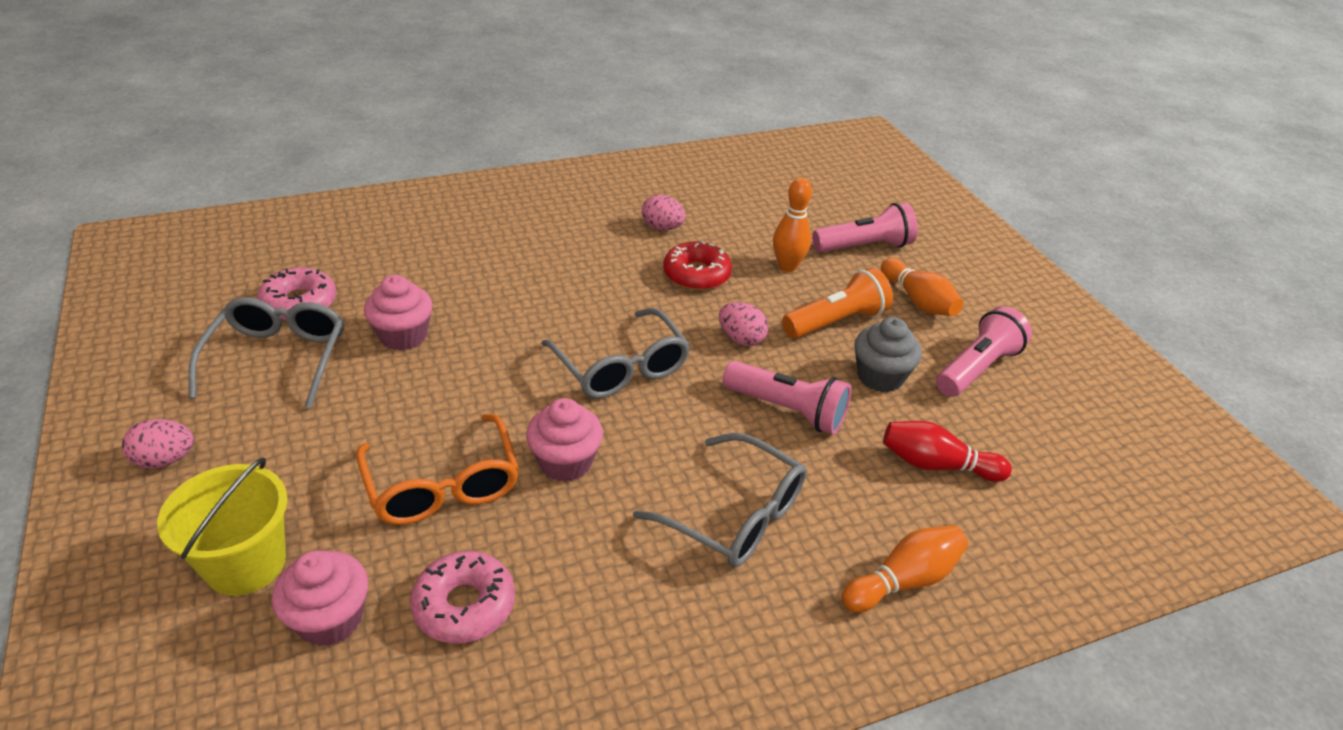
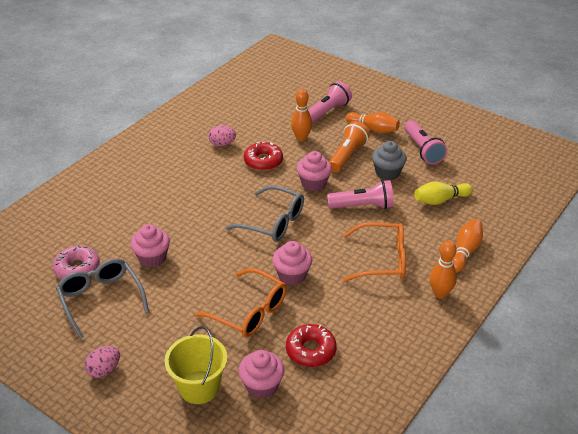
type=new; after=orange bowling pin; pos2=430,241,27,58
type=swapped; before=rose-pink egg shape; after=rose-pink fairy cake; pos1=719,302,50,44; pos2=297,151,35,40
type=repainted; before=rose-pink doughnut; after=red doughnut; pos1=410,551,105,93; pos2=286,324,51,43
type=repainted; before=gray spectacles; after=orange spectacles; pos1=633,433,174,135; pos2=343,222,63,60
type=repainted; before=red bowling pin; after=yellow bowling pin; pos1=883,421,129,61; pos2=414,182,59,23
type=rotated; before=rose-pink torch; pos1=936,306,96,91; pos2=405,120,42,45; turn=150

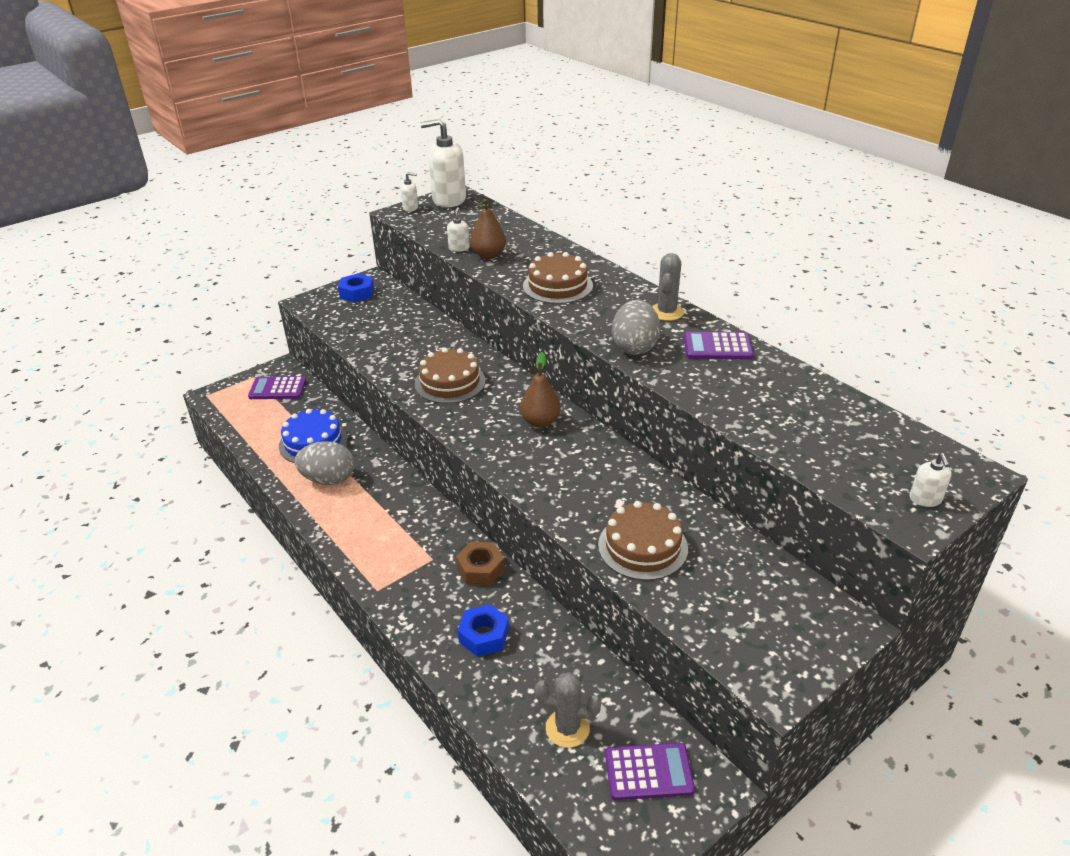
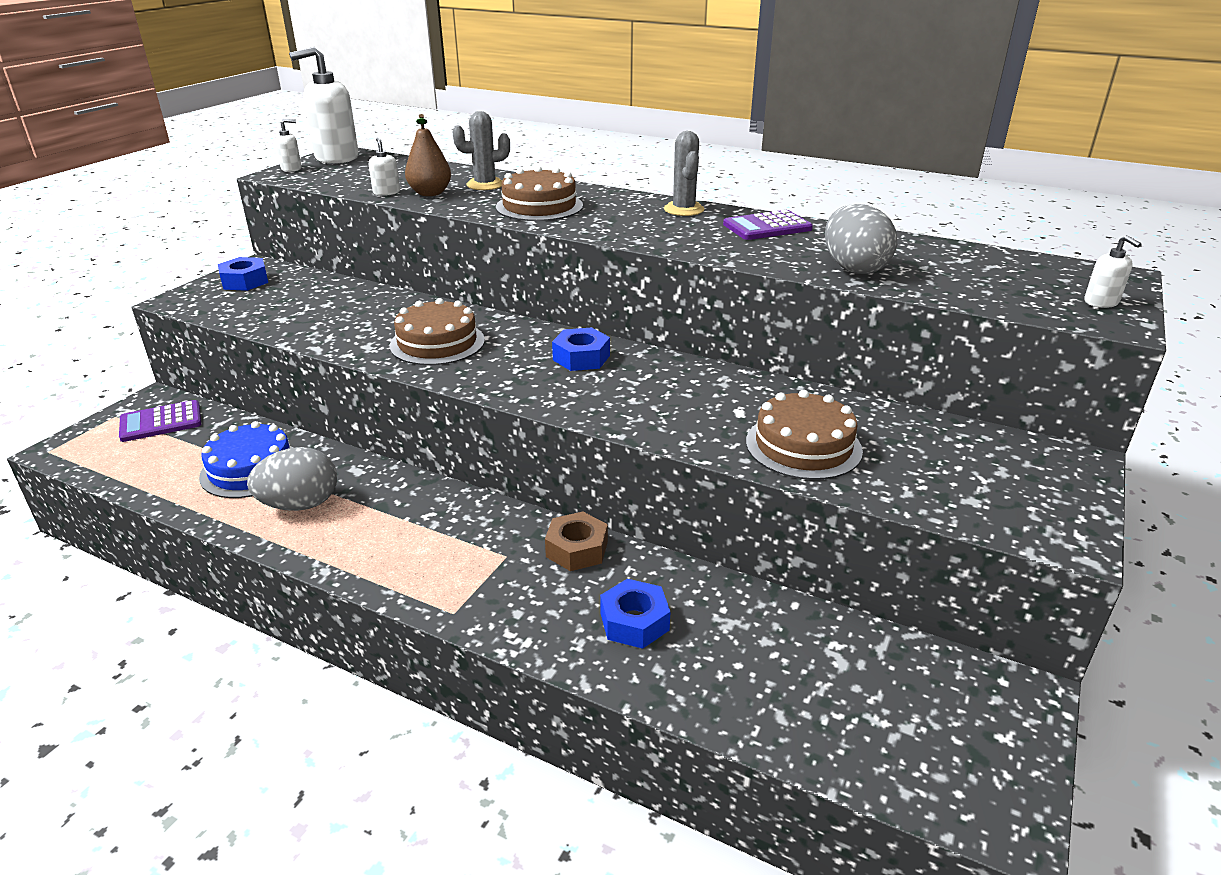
type=gone; before=royal purple pocket calculator; pos1=605,743,90,57
type=shifted; before=gray saguaro cactus; pos1=535,672,66,76; pos2=452,111,58,79
type=shifted; before=gray egg shape; pos1=612,300,48,55; pos2=825,204,72,70
type=swapped; before=dark brown pear fruit; after=royal blue hex nut; pos1=520,352,41,76; pos2=552,327,58,44

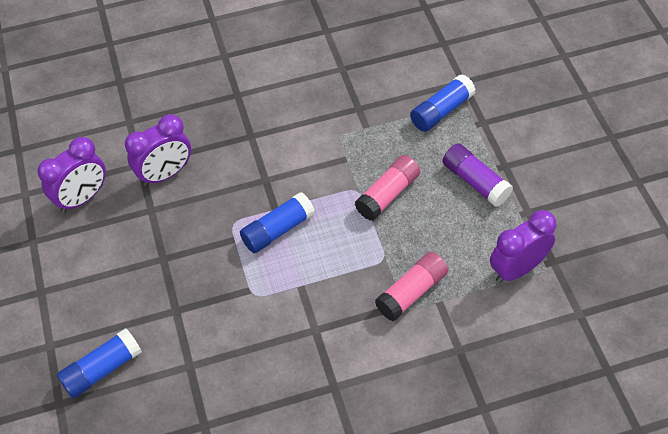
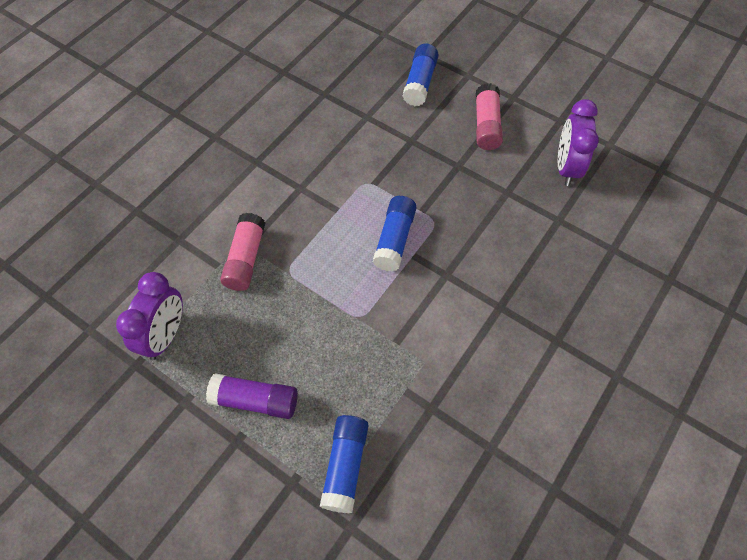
type=gone; before=royal purple clock; pos1=125,114,66,72
type=shifted; before=rose-pink glue; pos1=355,155,65,66; pos2=476,83,27,67

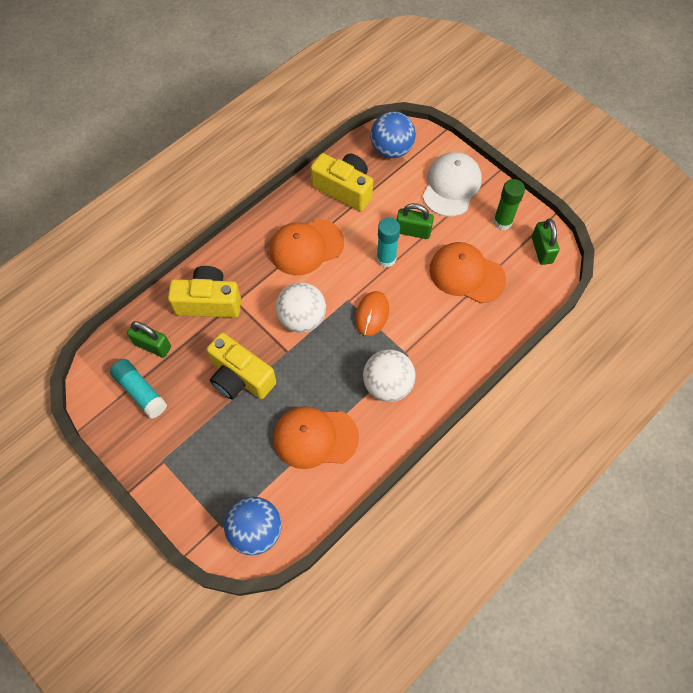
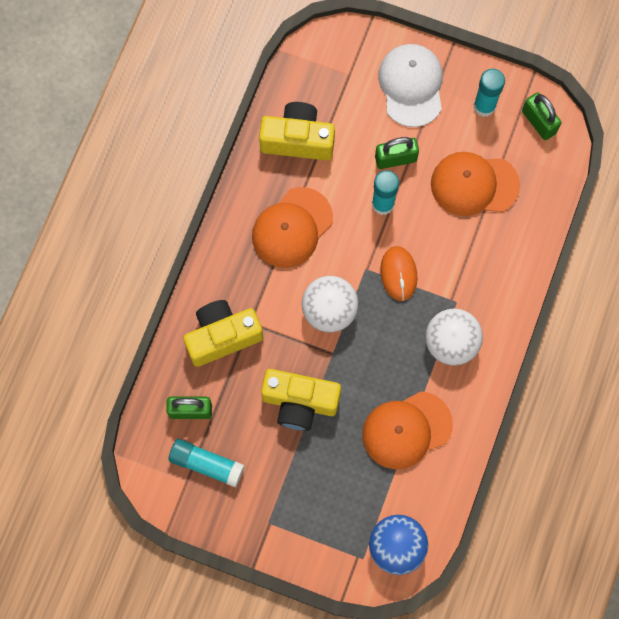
type=gone; before=royal blue sphere; pos1=370,112,46,46
type=repainted; before=leaf-green glue; after=aqua glue; pos1=493,179,32,51; pos2=473,69,32,48

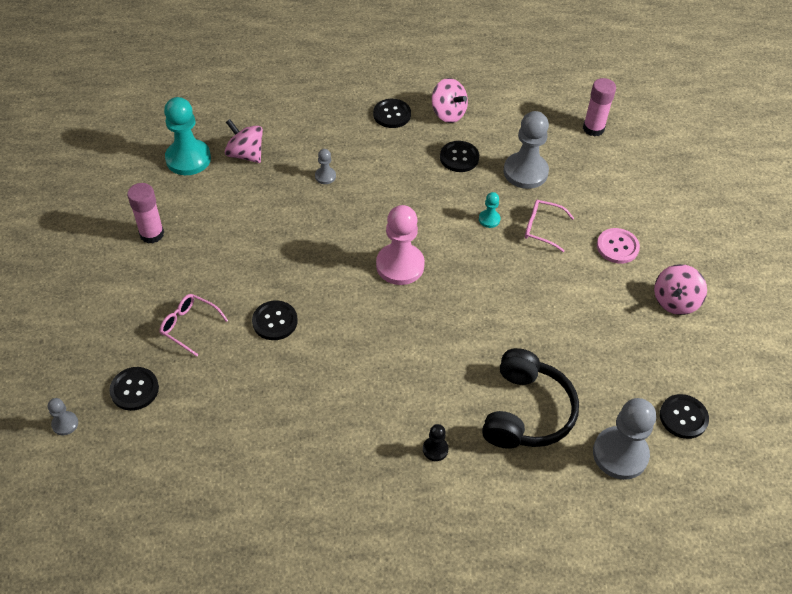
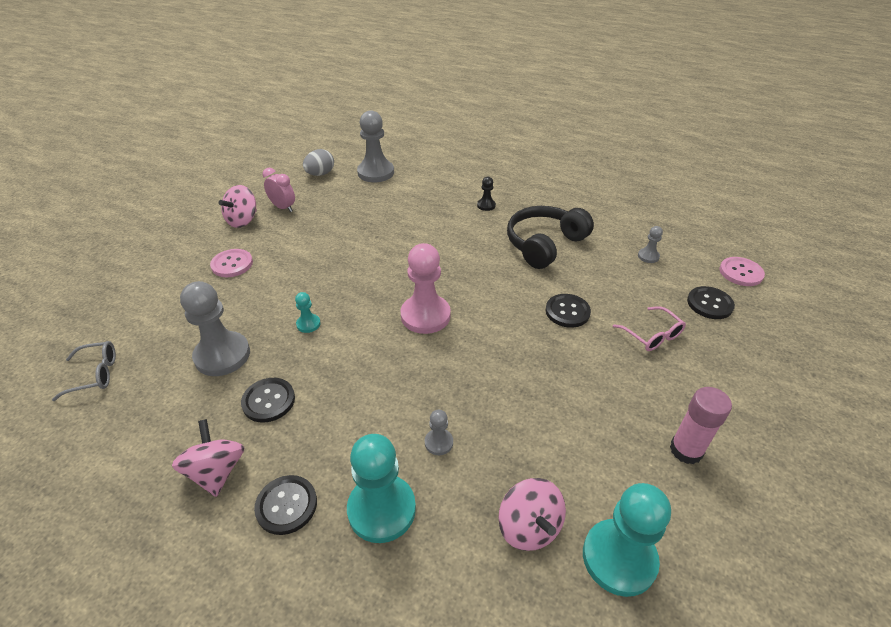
type=gone; before=rose-pink spectacles; pos1=525,200,49,52
type=new; after=rose-pink clock; pos2=263,168,32,44
type=new; after=aqua game pawn; pos2=347,434,69,109
type=new; after=rose-pink shirt button; pos2=719,257,46,29
type=shifted; before=gray game pawn; pos1=48,398,30,38; pos2=638,226,25,37
type=shifted; before=ebony headphones; pos1=482,348,97,101; pos2=507,206,87,63
type=swapped; before=rose-pink glue; after=gray spectacles; pos1=583,78,33,59; pos2=52,341,64,60
type=swapped; before=ebony shirt button; after=gray egg shape; pos1=660,394,49,45; pos2=303,149,31,27
type=rotated; before=rose-pink spinning top; pos1=654,264,53,51; pos2=219,185,38,43; turn=150

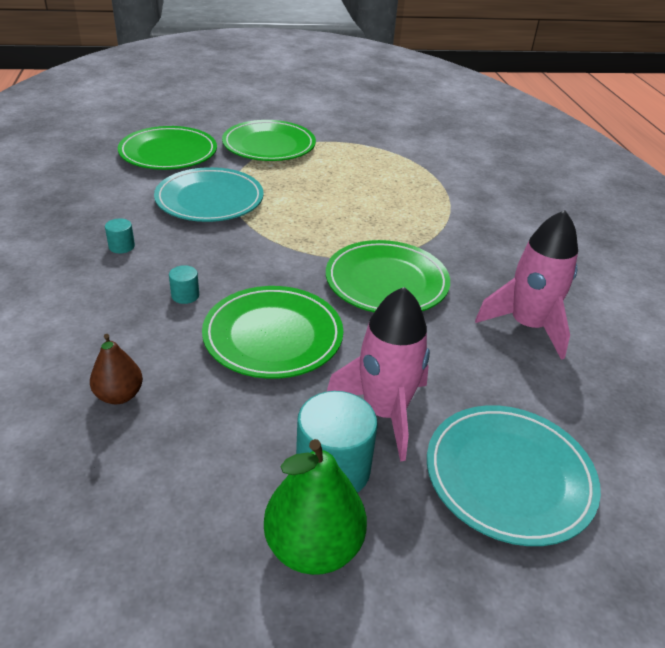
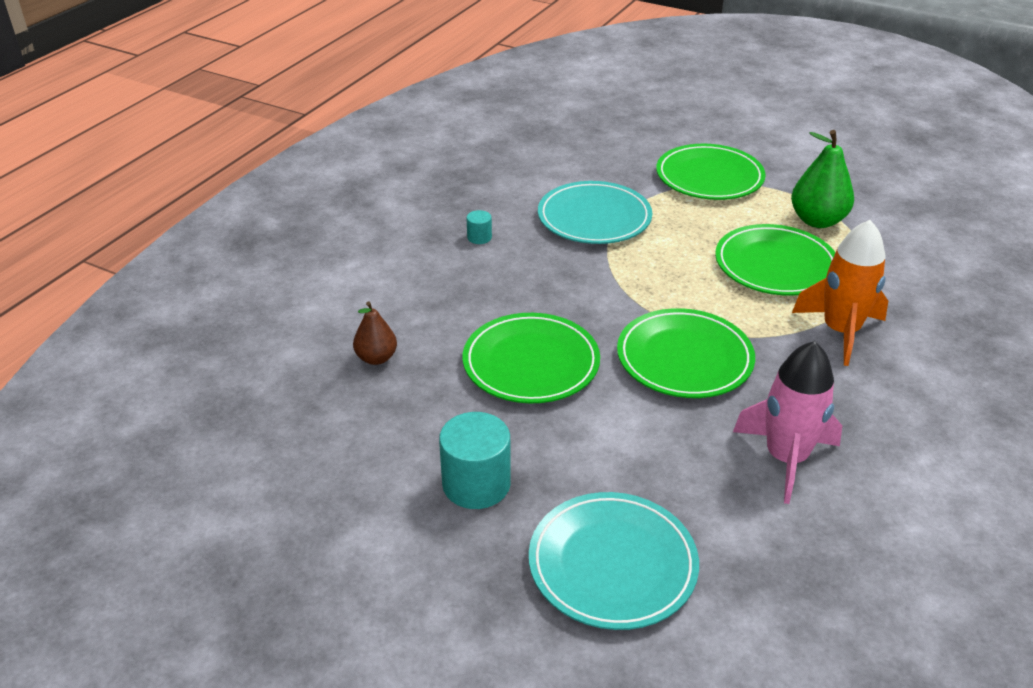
type=gone; before=aqua solid cylinder; pos1=169,265,30,39
type=gone; before=rose-pink spaceship; pos1=327,287,103,174
type=new; after=orange spaceship; pos2=792,220,96,146
type=shifted; before=leaf-green flat dish; pos1=118,126,99,44; pos2=715,224,120,72
type=shifted; before=leaf-green pear fruit; pos1=264,439,103,136; pos2=791,130,63,98

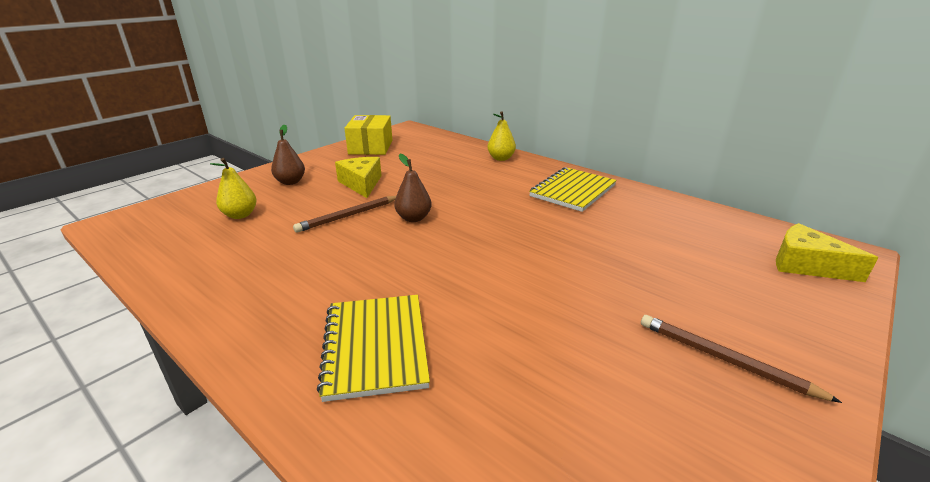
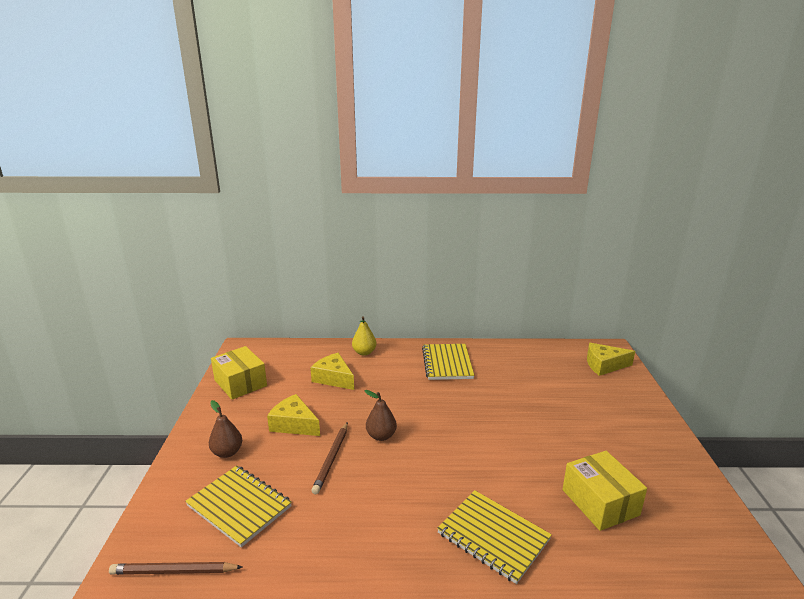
type=new; after=yellow cheese; pos2=310,353,44,37
type=new; after=yellow package; pos2=562,451,85,80
type=shifted; before=dark brown wooden pencil; pos1=641,315,201,88; pos2=109,562,133,13
type=swapped; before=yellow pear fruit; after=yellow notepad; pos1=210,158,47,61; pos2=185,466,107,81

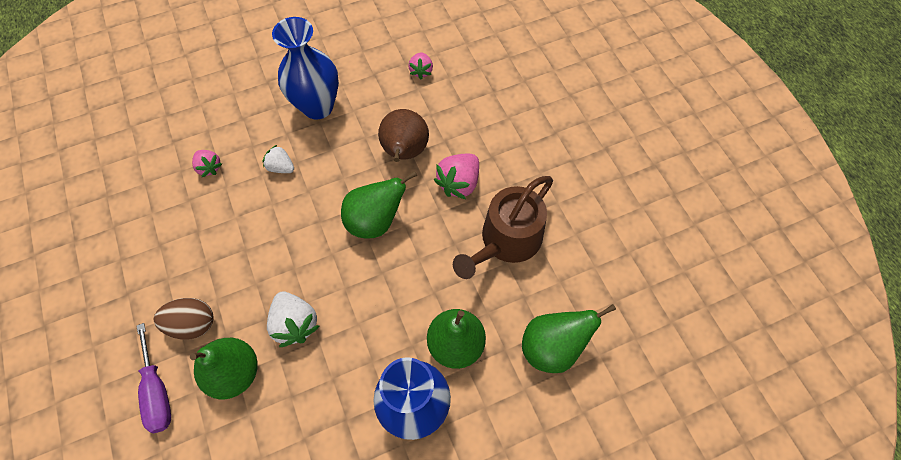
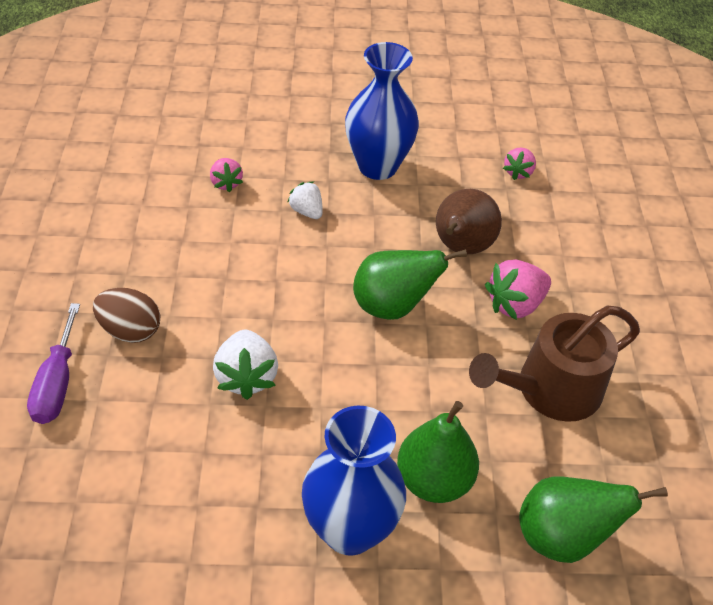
type=gone; before=leaf-green pear fruit; pos1=190,338,68,61

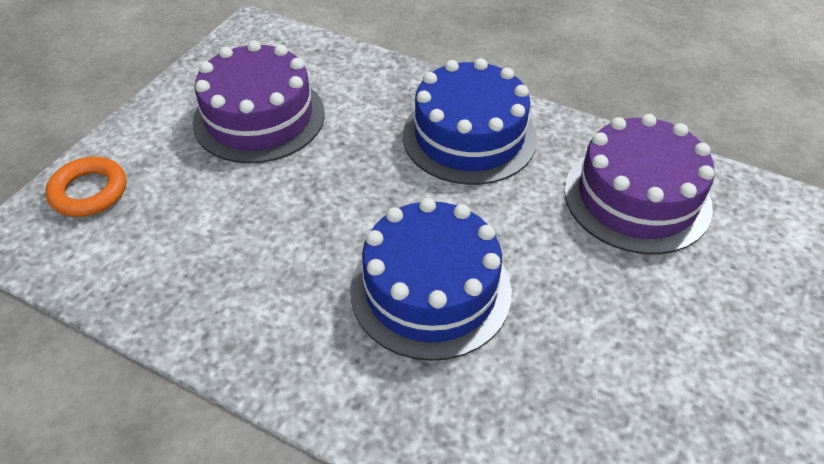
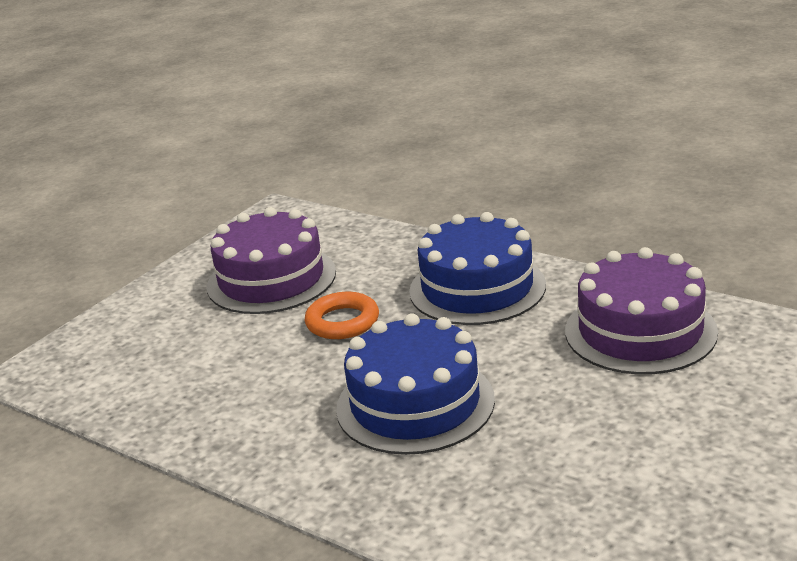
type=shifted; before=orange hoop; pos1=46,157,80,60; pos2=305,292,74,47

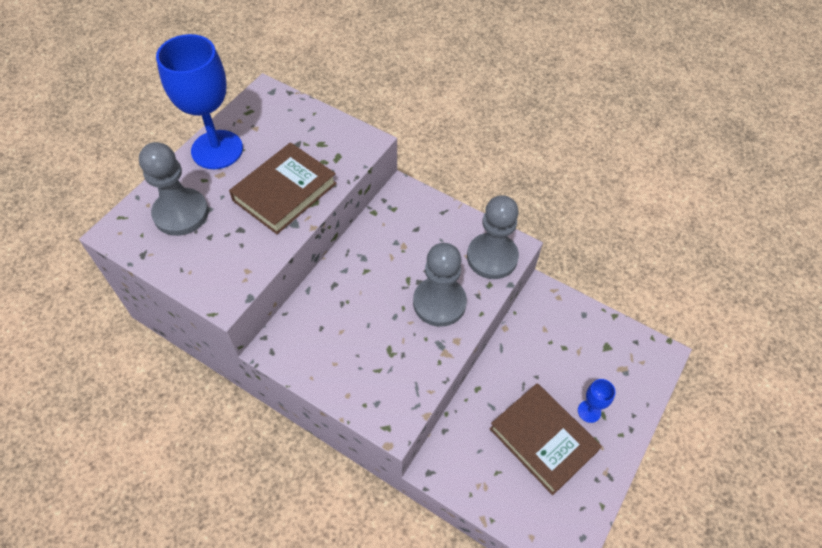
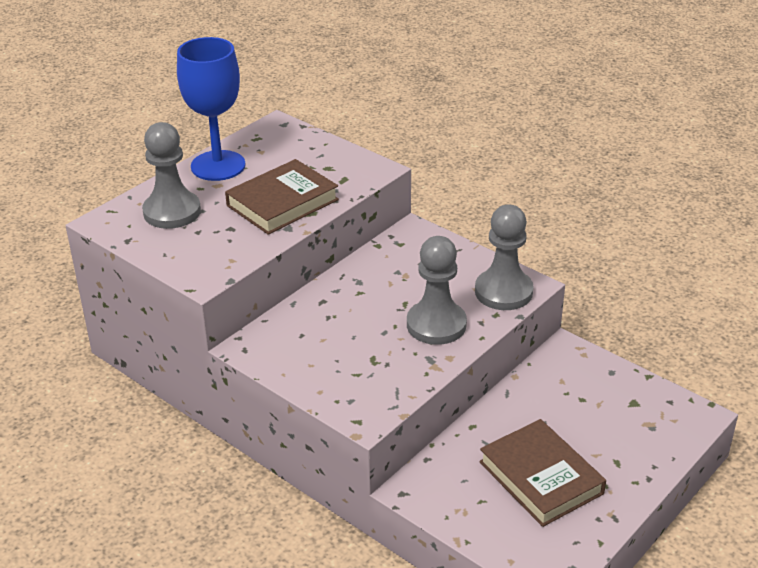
type=gone; before=royal blue goblet; pos1=578,379,37,44

